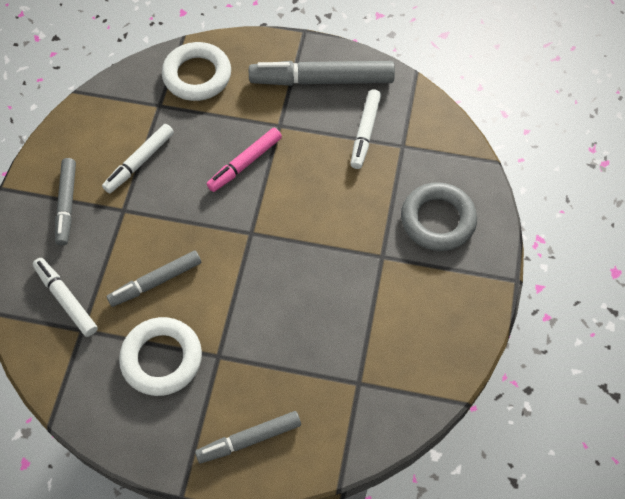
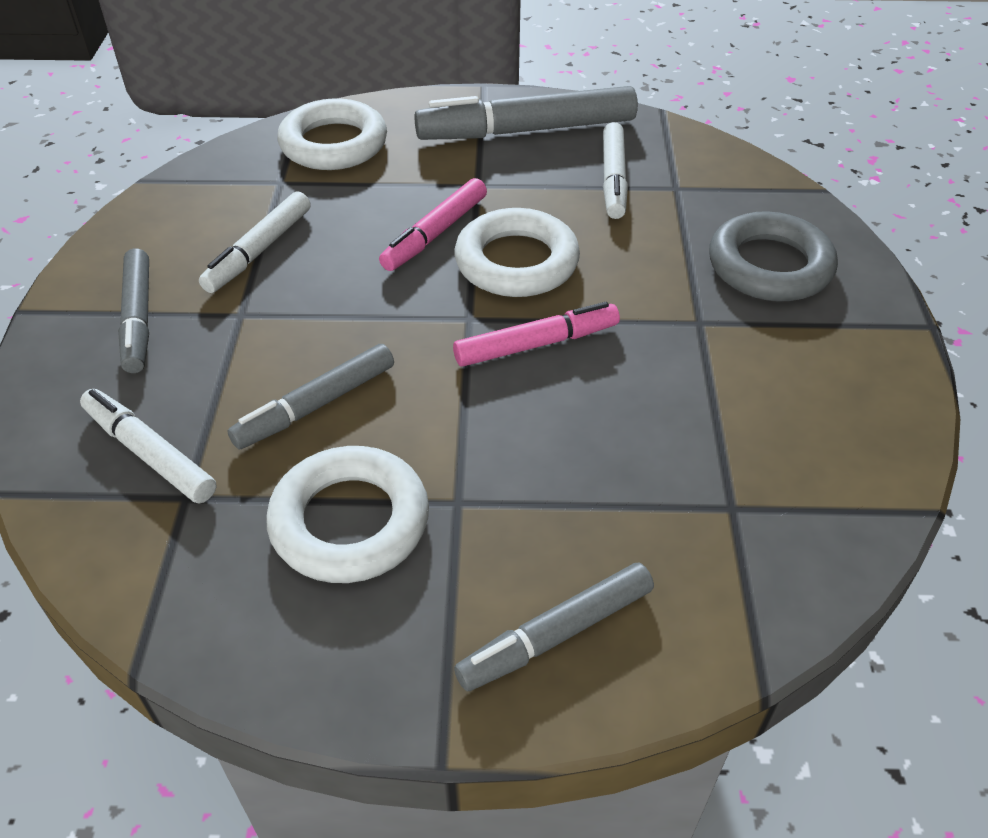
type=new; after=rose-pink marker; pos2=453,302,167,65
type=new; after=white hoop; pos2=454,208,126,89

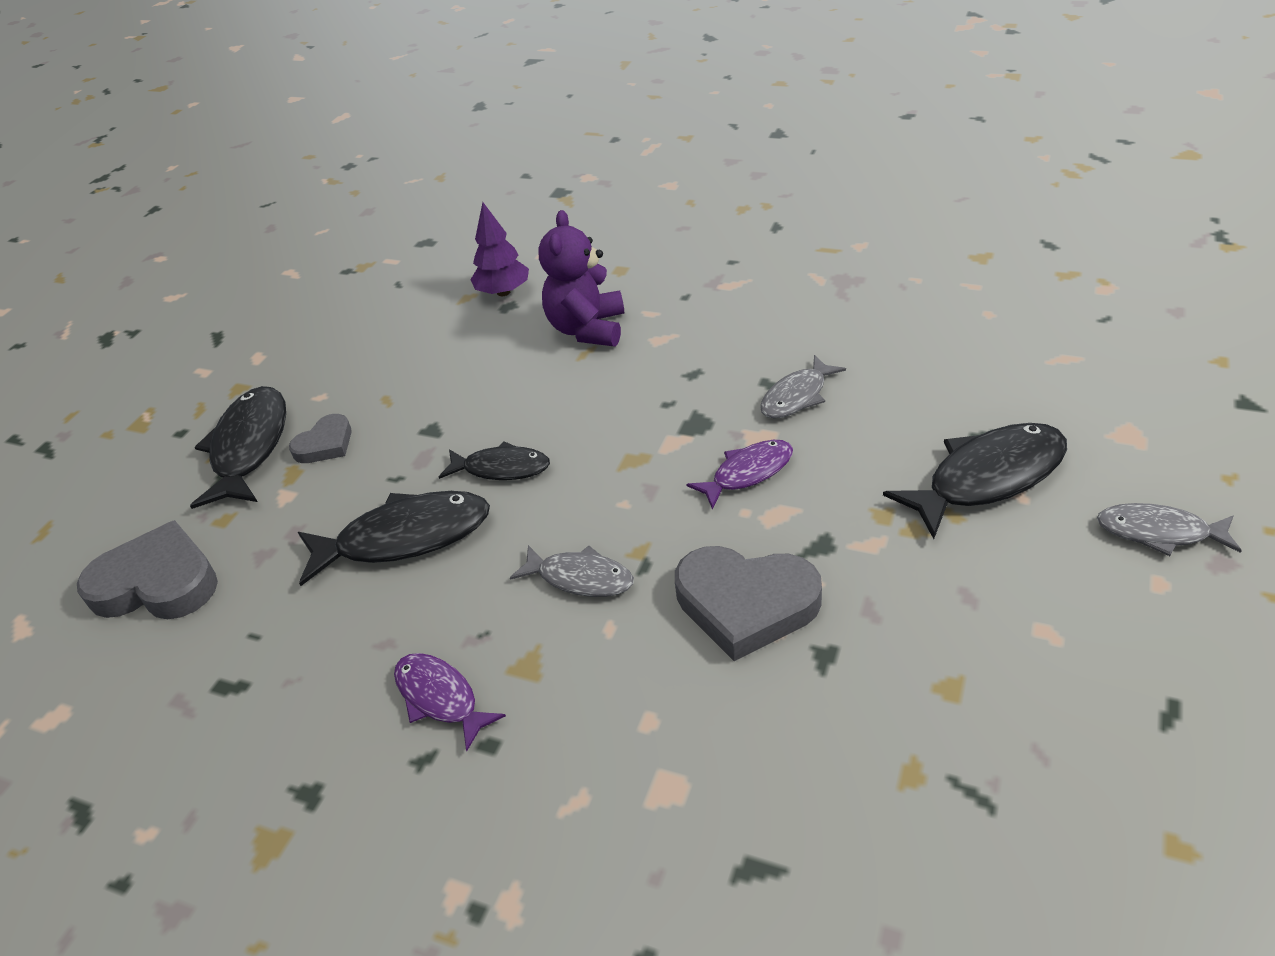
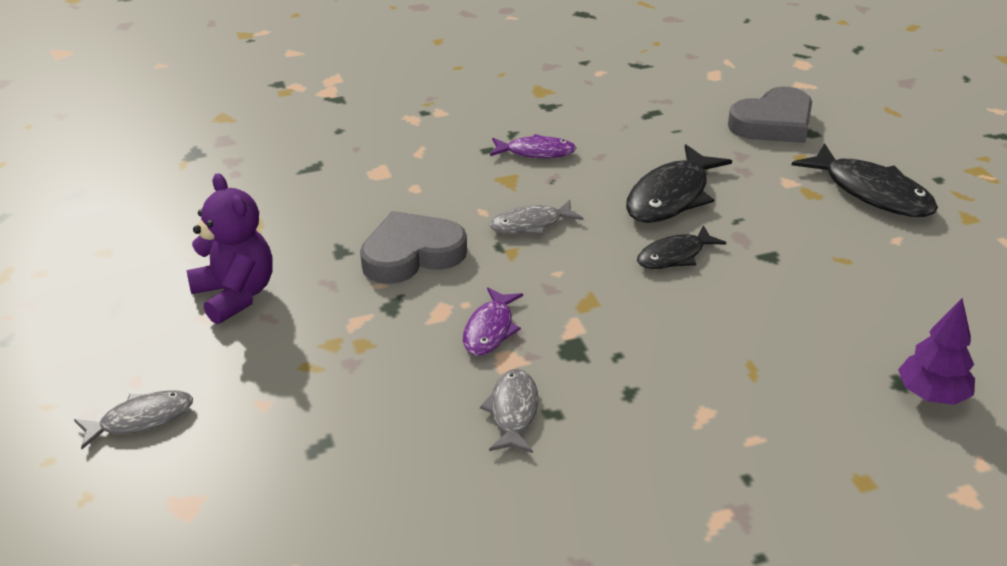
type=gone; before=gray love heart; pos1=289,414,63,49
type=gone; before=ebony fish; pos1=883,423,184,116
type=shifted; before=royal purple teddy bear; pos1=539,210,85,136; pos2=186,173,86,151

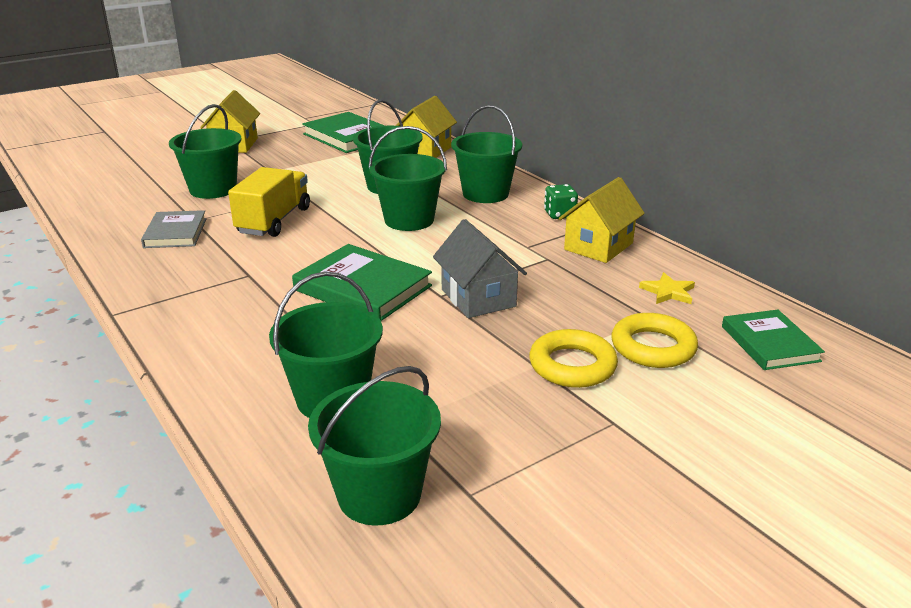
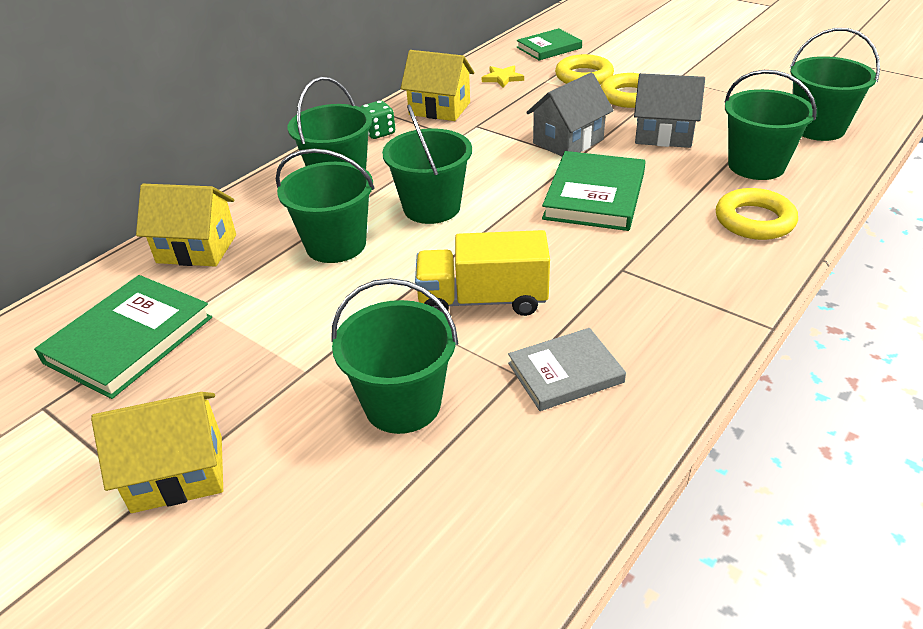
type=new; after=gray cottage; pos2=634,73,71,75
type=new; after=yellow hoop; pos2=716,188,82,52

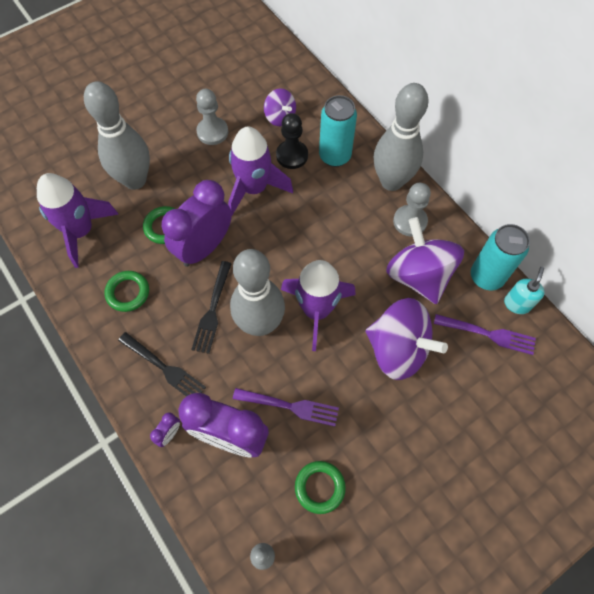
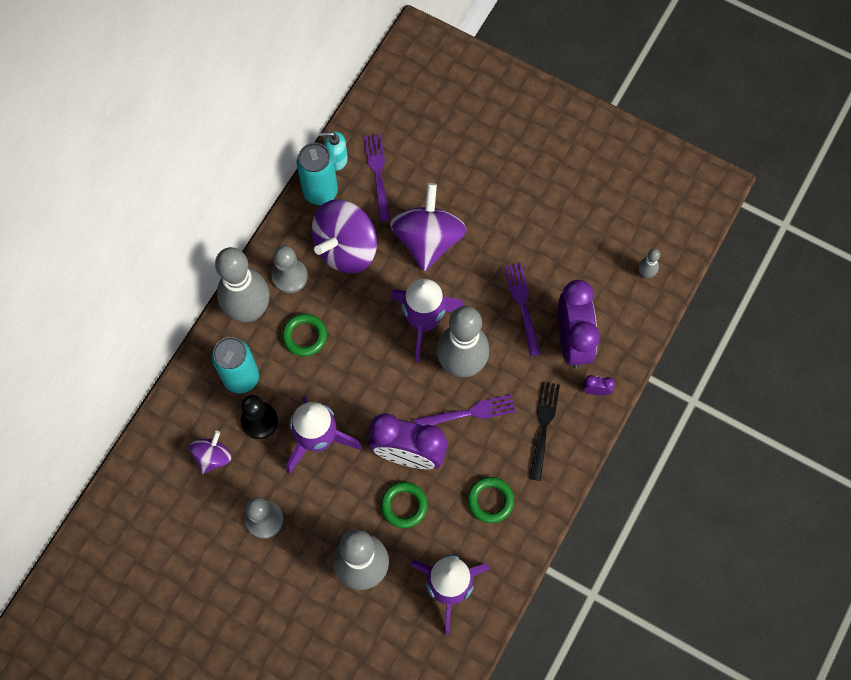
type=shifted; before=leaf-green hoop; pos1=295,461,51,53; pos2=282,313,45,43
type=repainted; before=ebony table fork; after=royal purple table fork; pos1=191,261,41,93; pos2=414,394,102,32

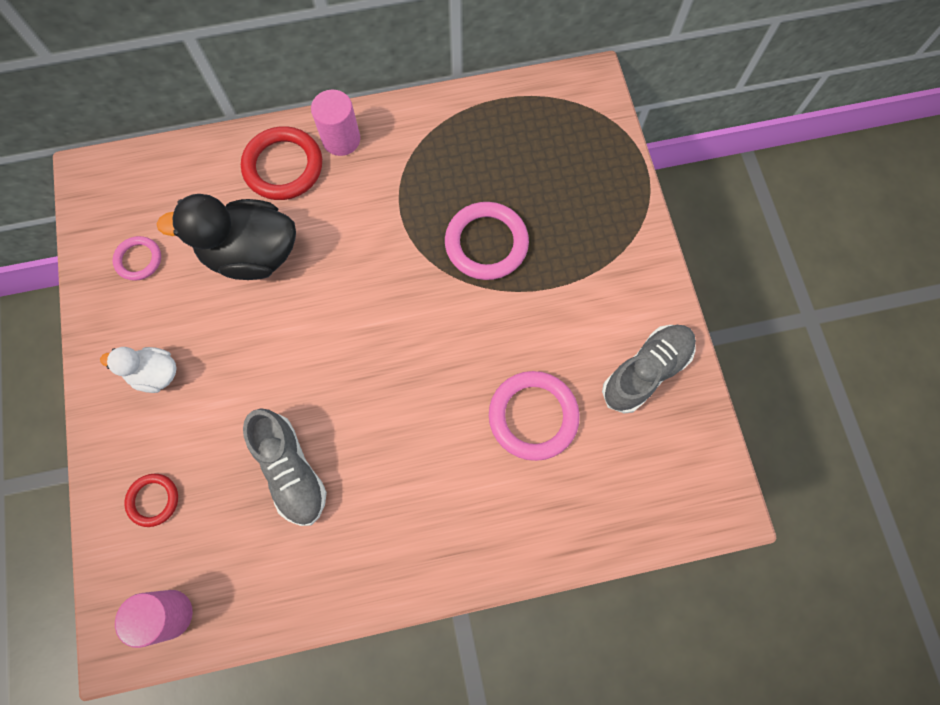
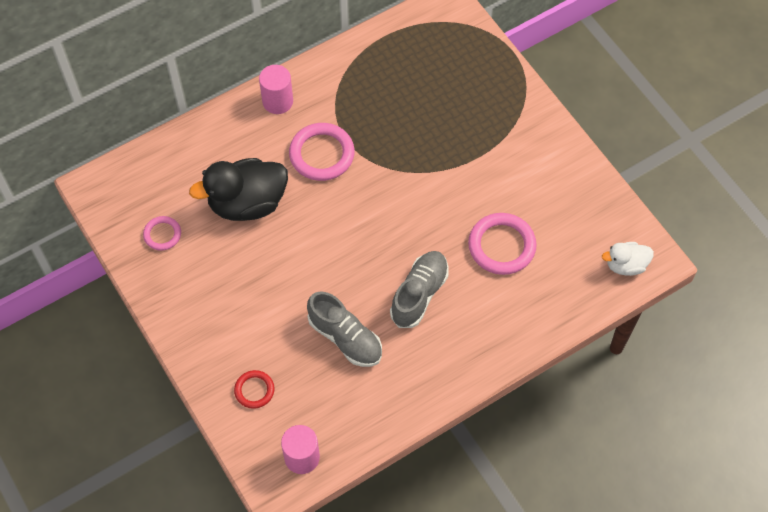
type=gone; before=red hoop; pos1=241,126,81,74
type=shifted; before=white rubber duck; pos1=100,347,77,46; pos2=602,242,52,34
type=shifted; before=rose-pink hoop; pos1=445,202,84,78; pos2=289,123,66,58
type=shifted; before=gray sneaker; pos1=602,325,94,89; pos2=390,251,59,77

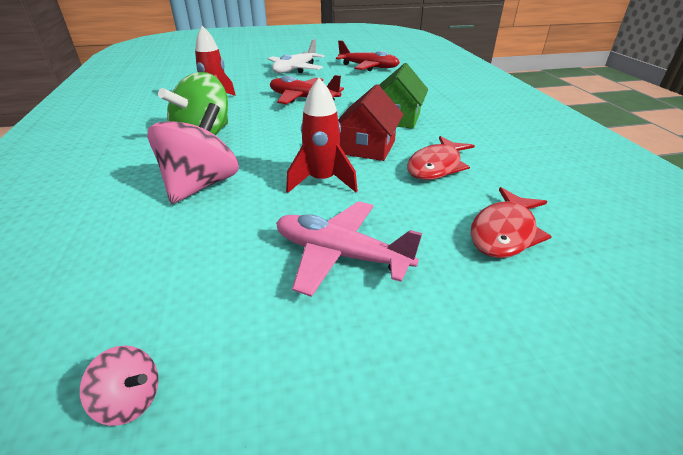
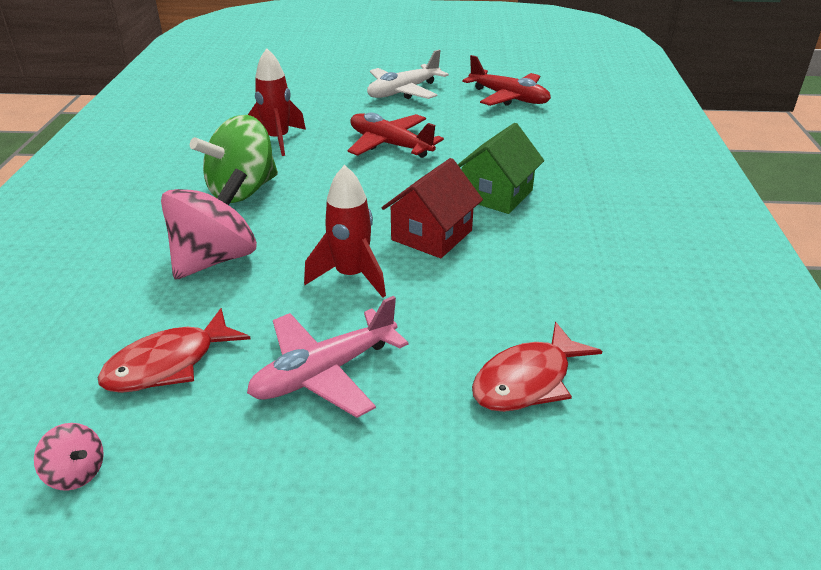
type=shifted; before=red fish; pos1=407,136,68,44; pos2=97,308,153,85
type=rotated; before=rose-pink plane; pos1=276,201,146,96; pos2=247,296,161,122; turn=-75

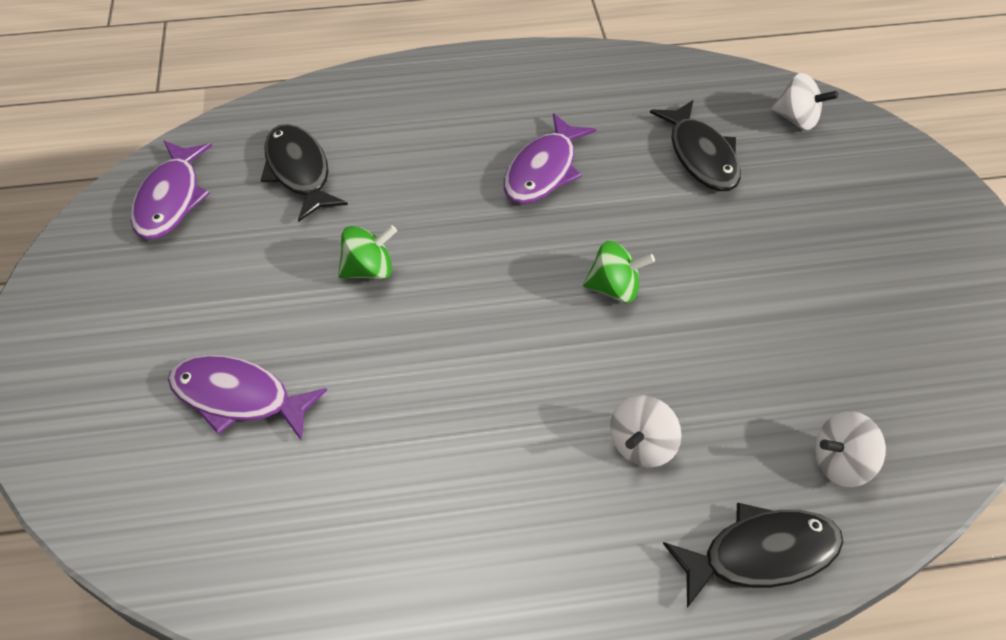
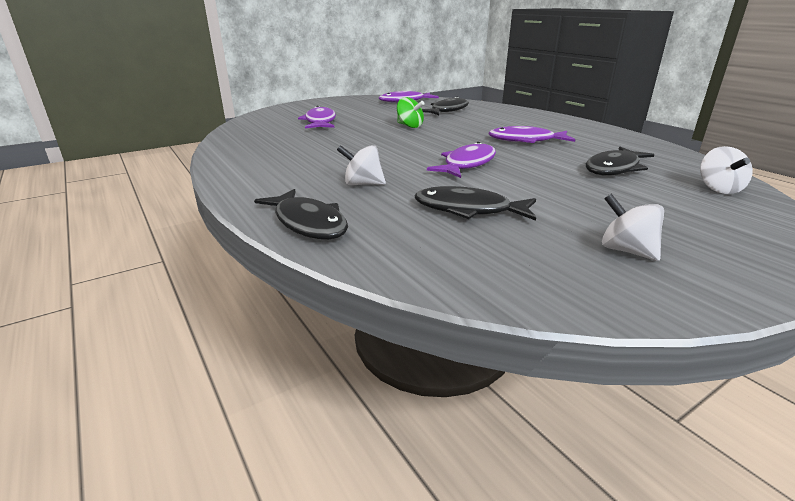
type=new; after=ebony fish; pos2=415,186,121,35
type=shifted; before=white spinning top; pos1=815,411,71,76; pos2=602,194,62,67
type=swapped; before=leaf-green spinning top; after=royal purple fish; pos1=583,241,72,62; pos2=427,142,69,36

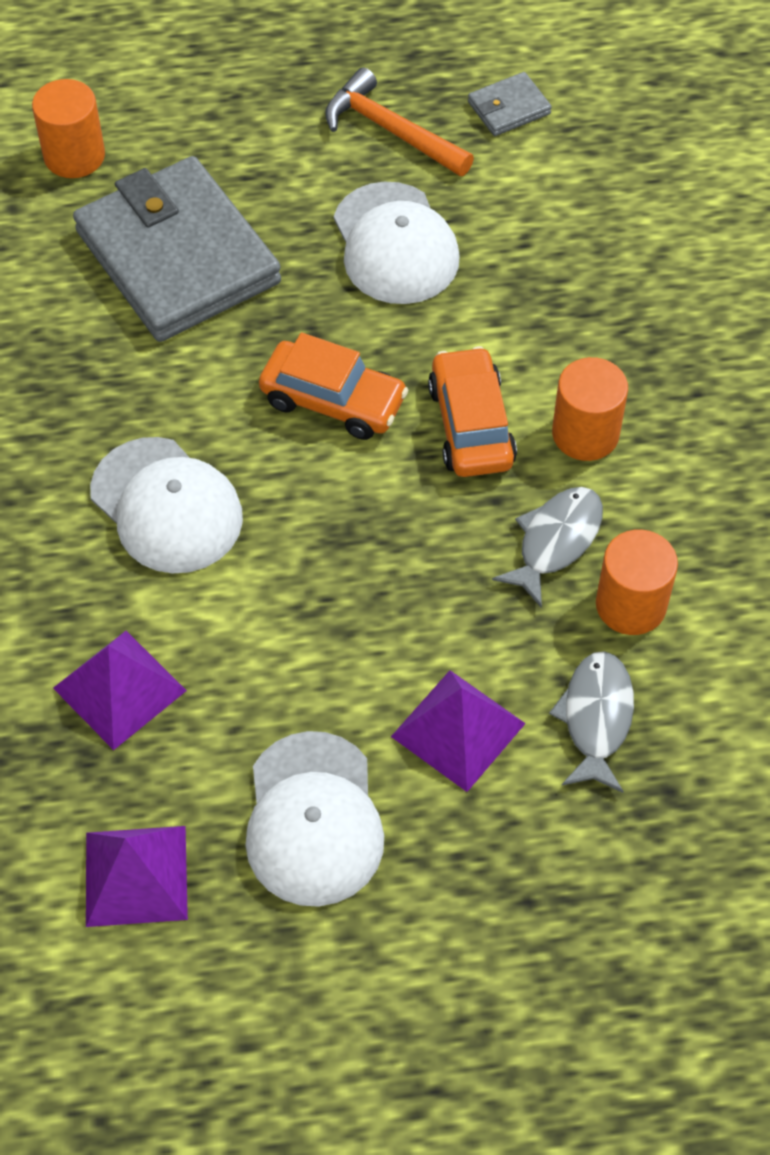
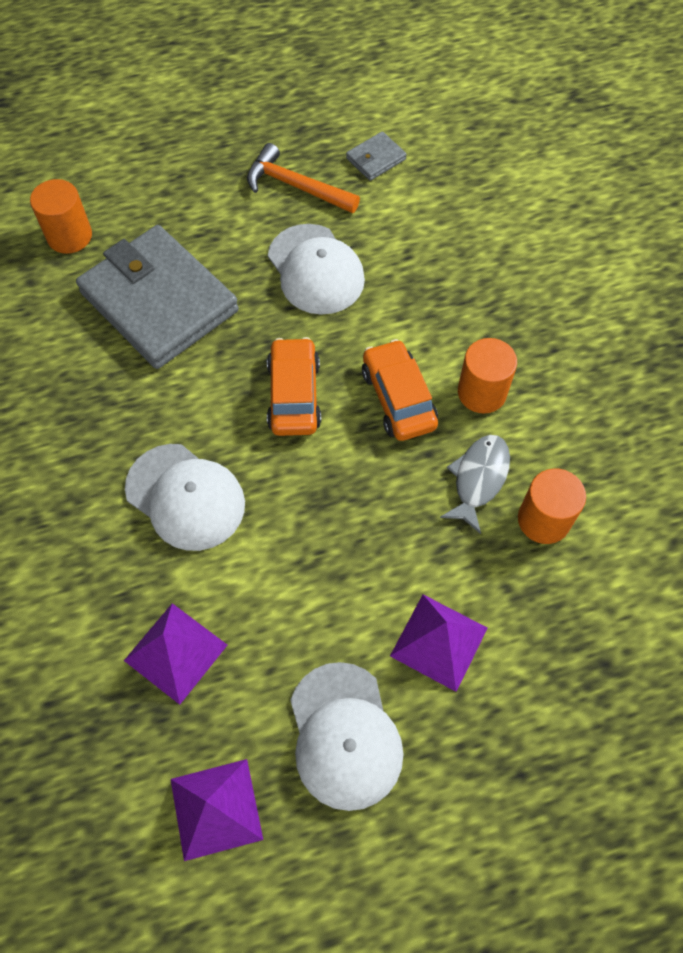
type=gone; before=gray fish; pos1=549,651,85,142
type=rotated; before=orange car; pos1=259,332,149,108; pos2=267,337,54,99; turn=-105

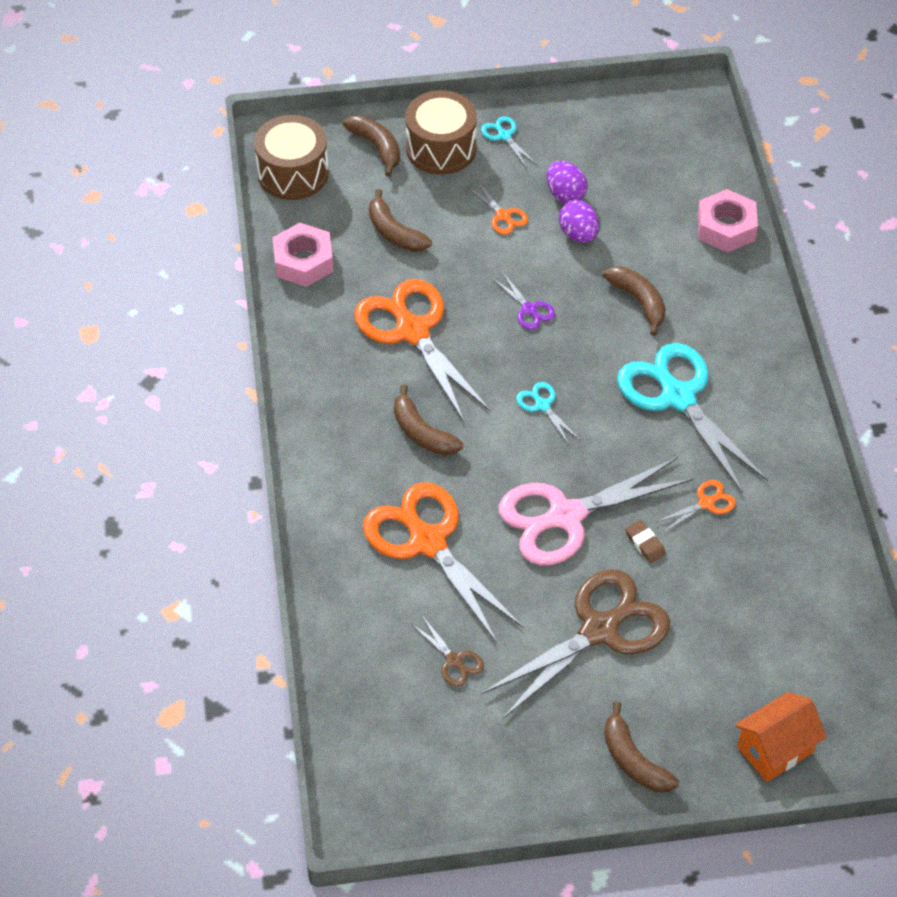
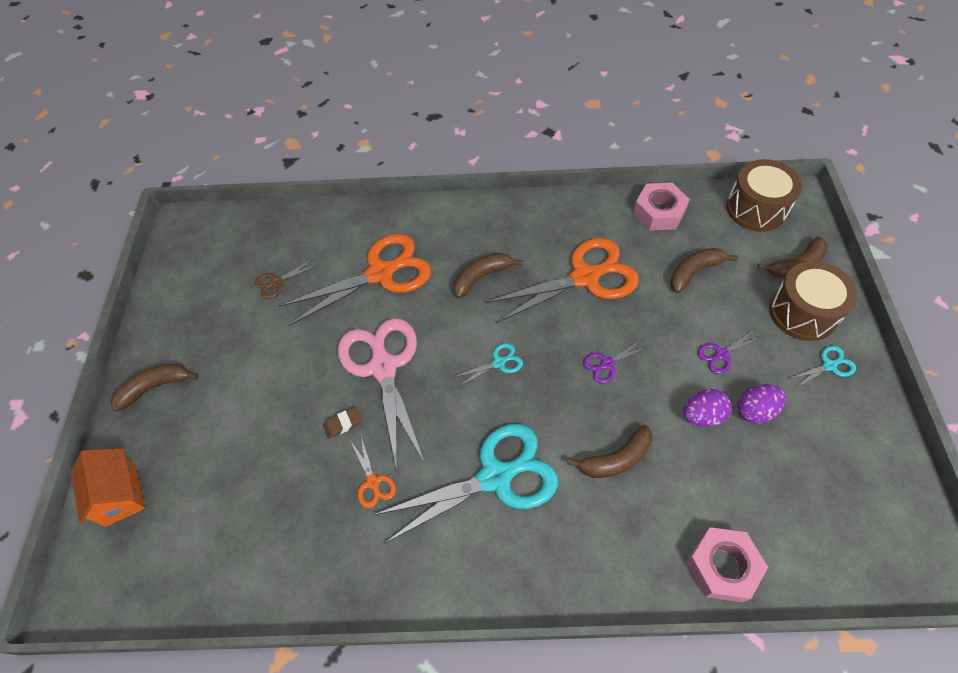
type=gone; before=dark brown scissors; pos1=481,569,189,150
type=repainted; before=orange scissors; after=royal purple scissors; pos1=468,181,60,54; pos2=697,329,65,45

